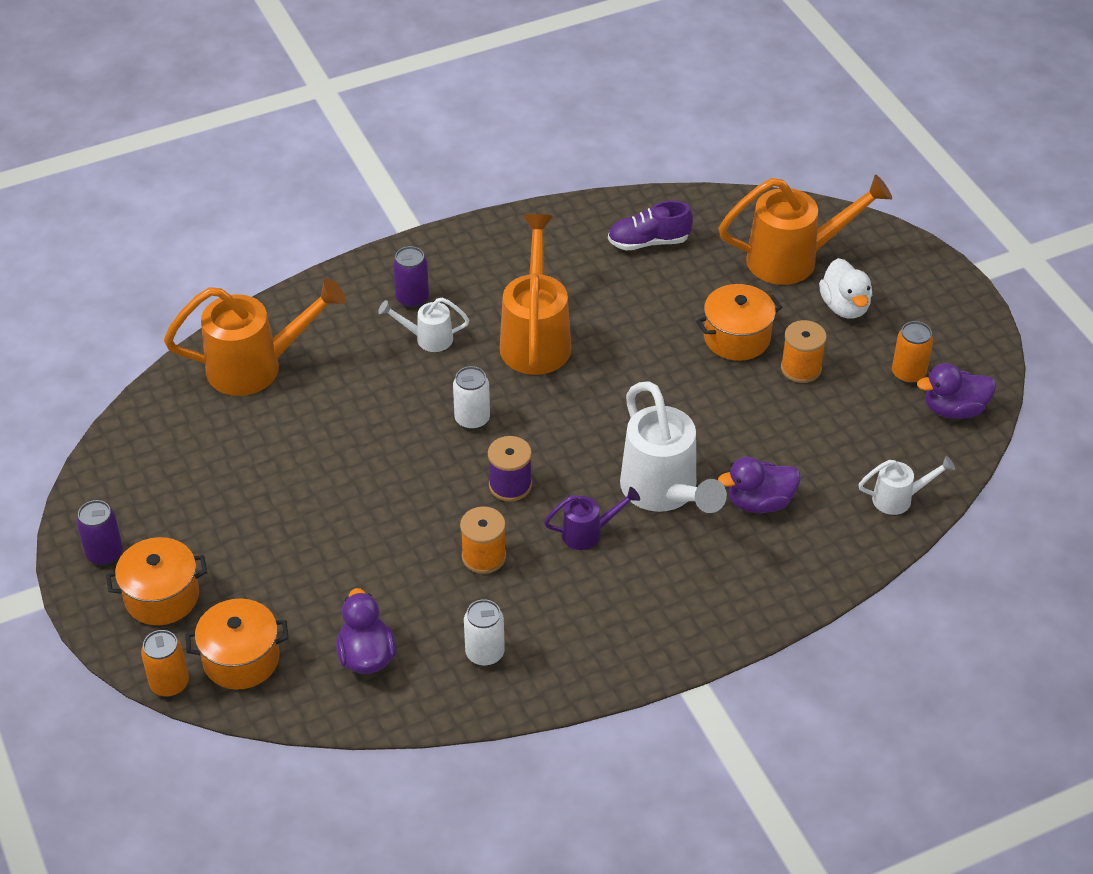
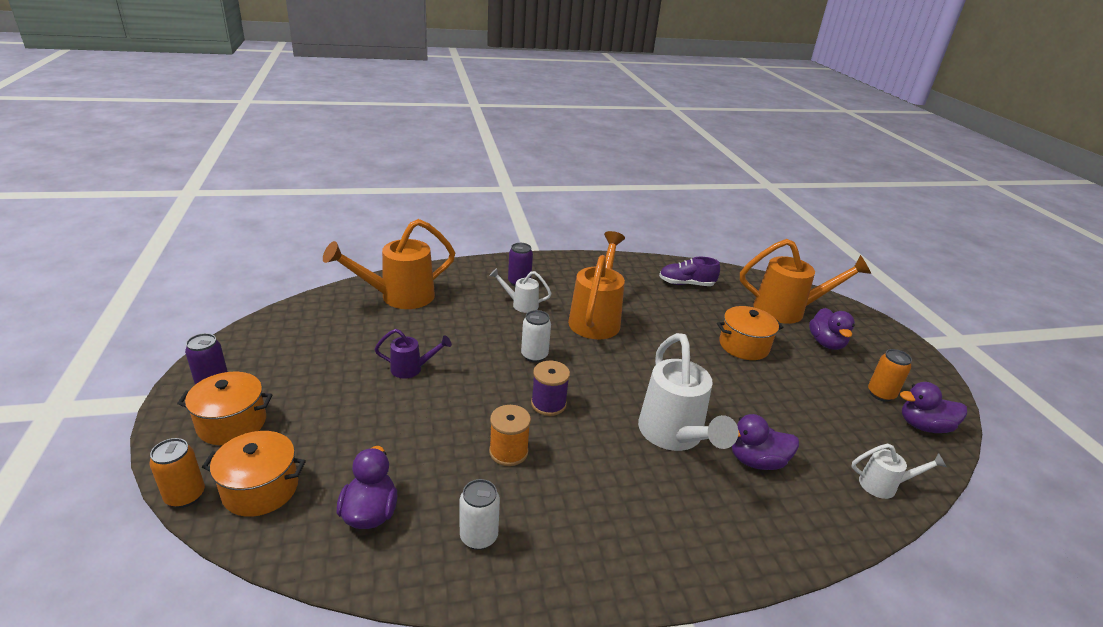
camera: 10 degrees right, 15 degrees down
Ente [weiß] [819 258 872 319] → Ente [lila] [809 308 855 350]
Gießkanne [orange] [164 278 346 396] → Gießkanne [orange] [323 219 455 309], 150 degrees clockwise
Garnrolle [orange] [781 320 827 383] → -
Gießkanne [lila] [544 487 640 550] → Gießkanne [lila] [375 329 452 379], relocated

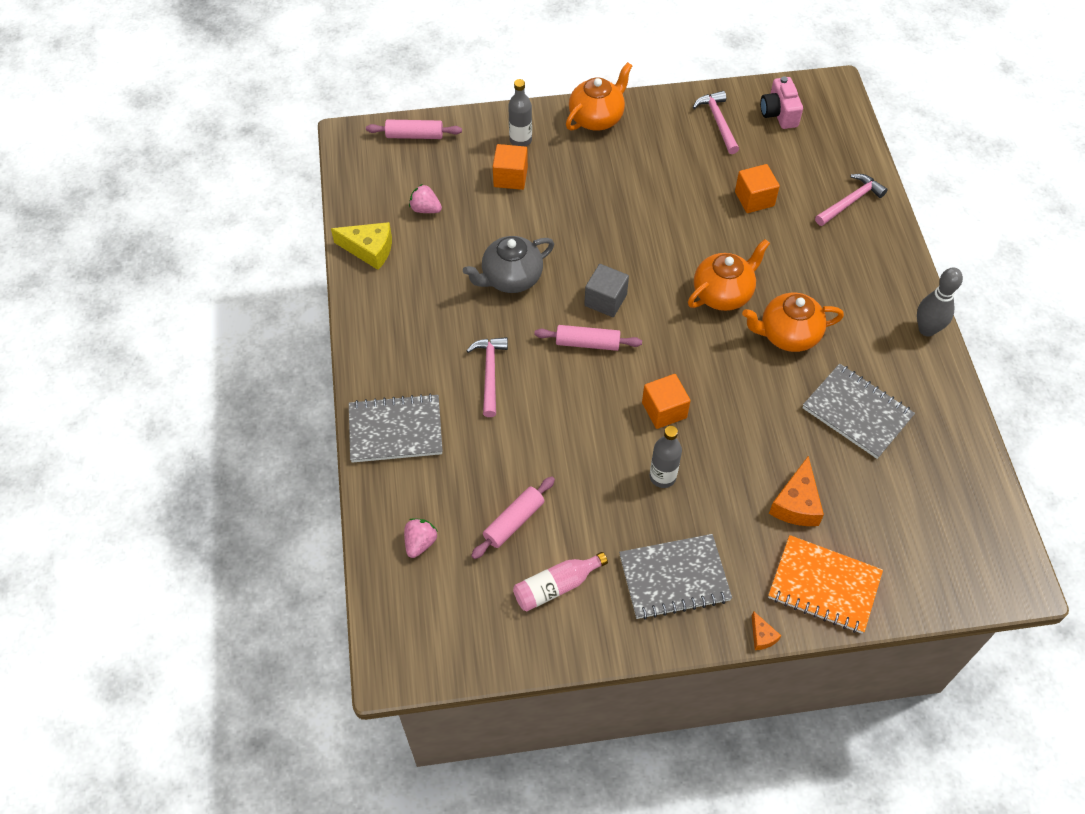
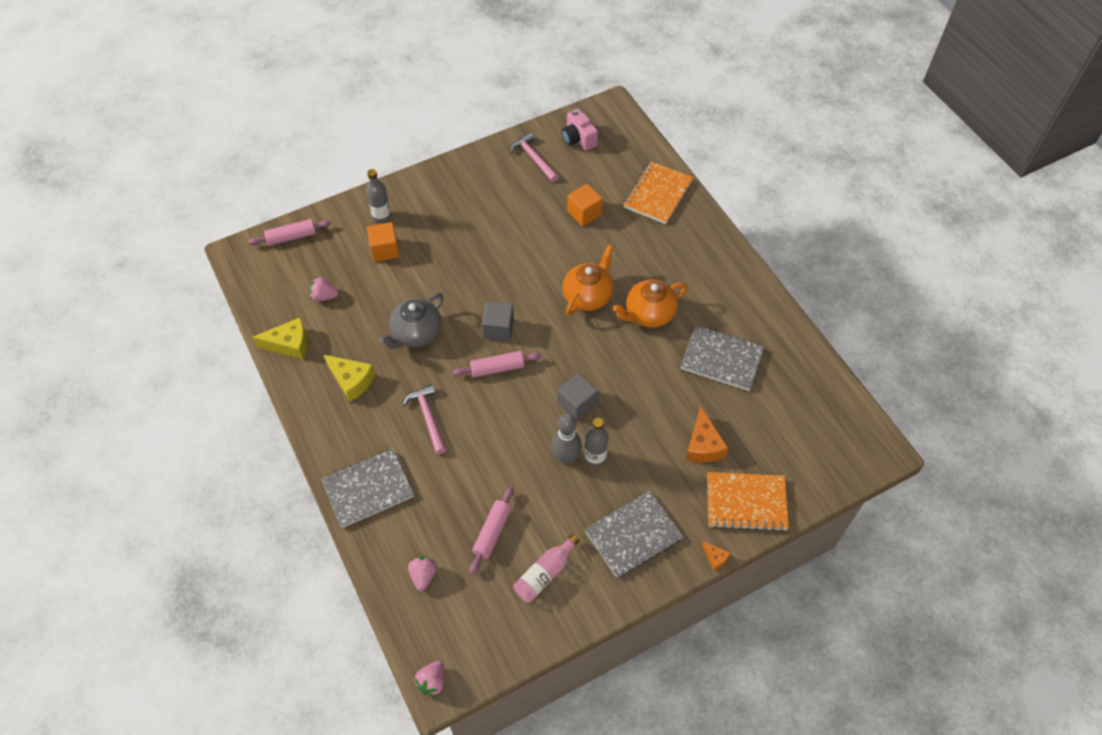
camera: 20 degrees left, 0 degrees up
Teekanne [orange] [566 62 633 131] → -
Hammer [rosa] [815 174 888 226] → Notizbuch [orange] [623 161 693 224]
Bowlingkegel [grau] [917 267 963 337] → Bowlingkegel [grau] [551 413 582 464], relocated
Kubus [orange] [642 374 691 429] → Kubus [grau] [557 373 598 421]
- → Käse [gelb] [324 355 375 402]
- → Erdbeere [rosa] [415 661 445 696]

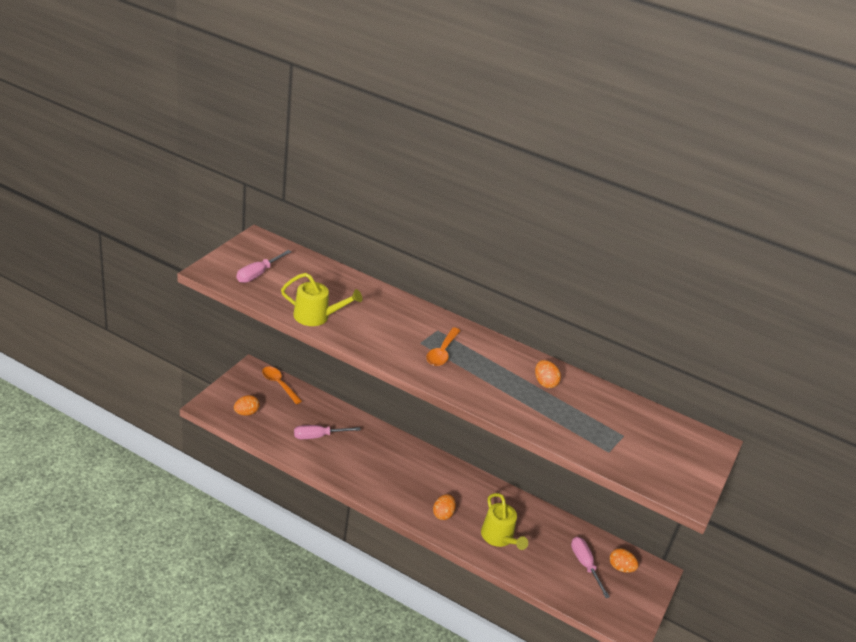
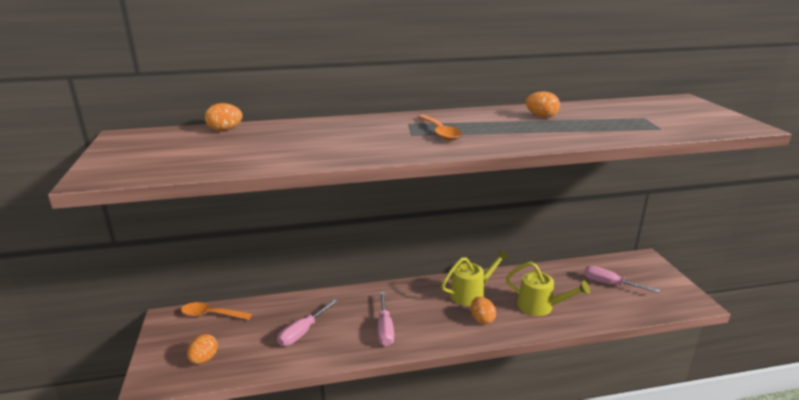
camera: 35 degrees left, 10 degrees down
Schraubenzieher [rosa] [237 250 292 283] → Schraubenzieher [rosa] [378 292 394 346], relocated
Gießkanne [gelb] [281 273 362 326] → Gießkanne [gelb] [441 249 509 306], relocated
Ei [orange] [610 548 639 573] → Ei [orange] [205 103 243 131], relocated

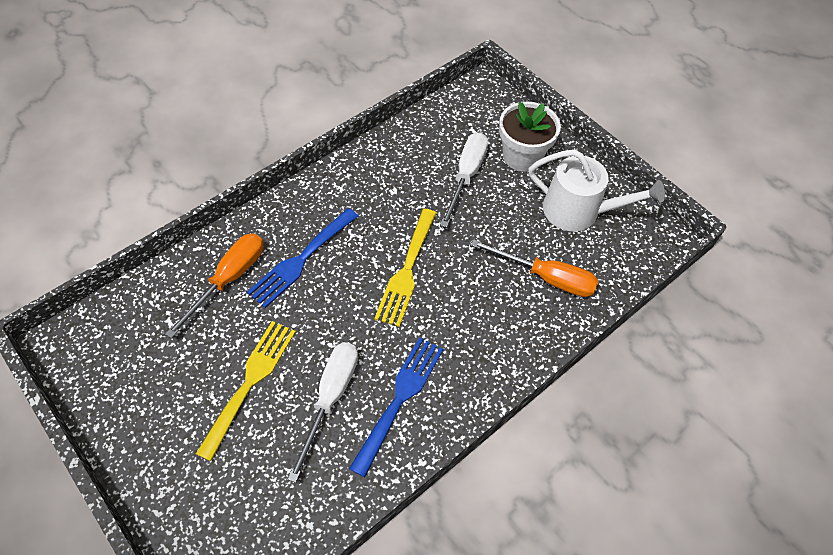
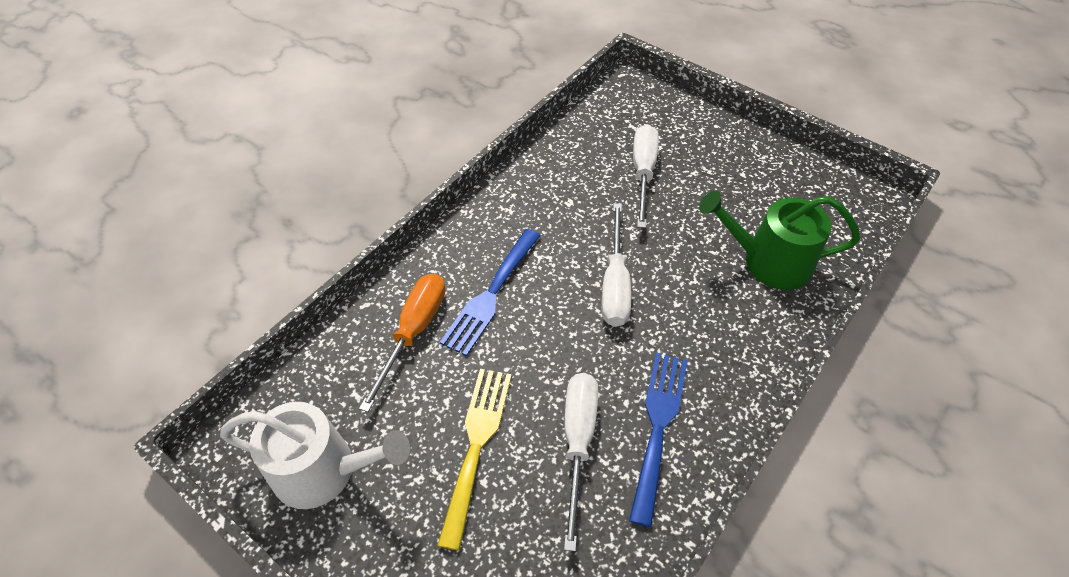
camera: 10 degrees left, 5 degrees down
Blumentopf [weiß] [499 101 561 172] → -
Gießkanne [weiß] [529 150 665 232] → Gießkanne [weiß] [220 402 410 509], relocated
Gabel [gelb] [374 209 437 327] → Schraubenzieher [weiß] [601 203 631 327]
Schraubenzieher [orange] [471 239 598 297] → Gießkanne [grün] [699 190 860 290]

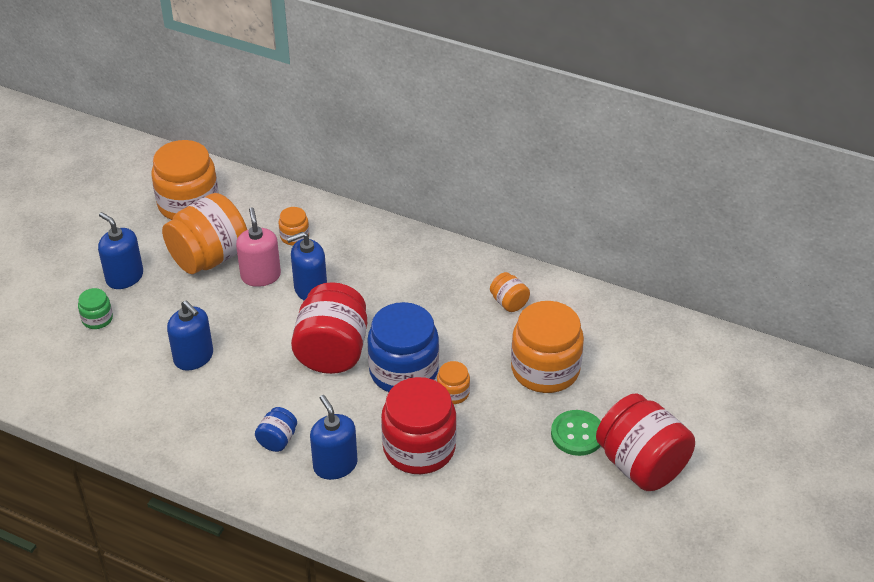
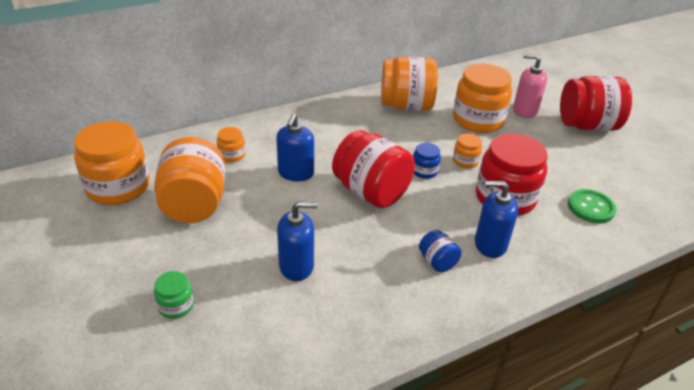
camera: 55 degrees left, 5 degrees down
Seifenspender [rosa] [236 207 281 287] → Seifenspender [rosa] [513 54 547 118], relocated
Seifenspender [blau] [98 212 143 289] → -
Einmachglas [orange] [490 272 530 312] → Einmachglas [orange] [381 57 438 111], x2.15
Einmachglas [blau] [367 302 439 392] → Einmachglas [blau] [413 143 441 179], x0.46
Knopf [grün] [551 410 601 456] → Knopf [grün] [568 189 617 223], relocated

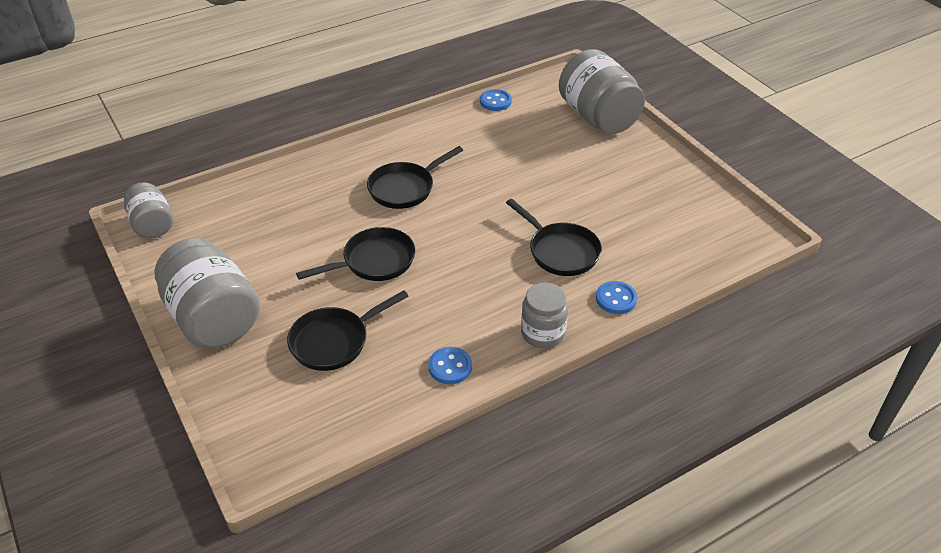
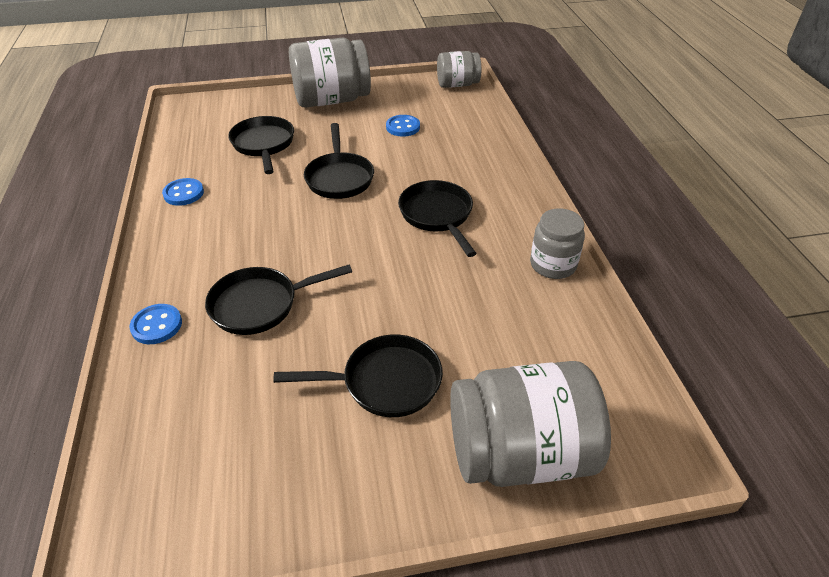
camera: 110 degrees right, 0 degrees up
Knopf [blau] [480 89 512 111] → Knopf [blau] [386 115 420 137], relocated
Einmachglas [grau] [521 282 568 348] → Einmachglas [grau] [530 208 585 279], relocated
- → Pfanne [schwarz] [273 335 443 417]

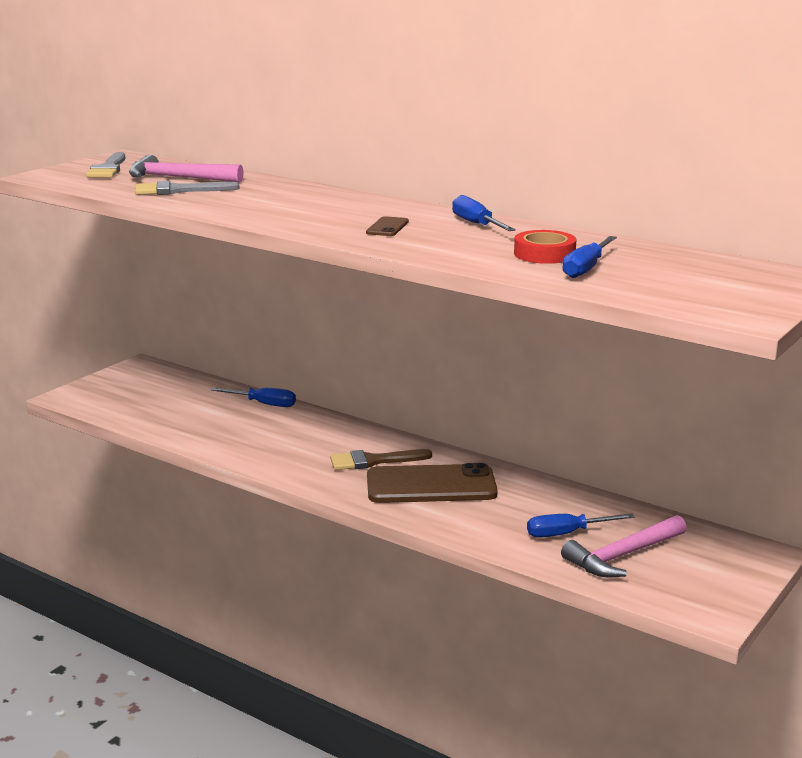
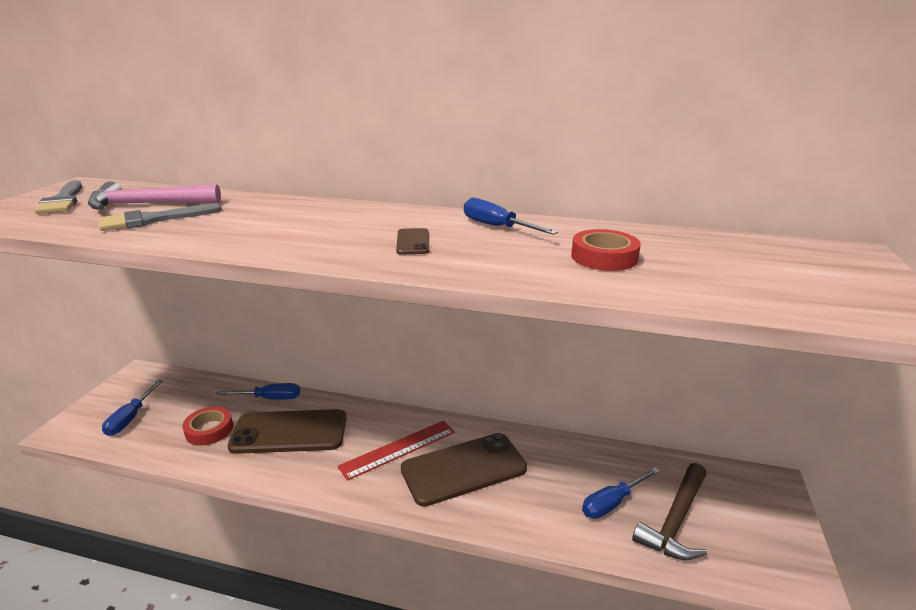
camera: 20 degrees left, 5 degrees up
Schraubenzieher [blau] [562 236 617 278] → Schraubenzieher [blau] [102 380 163 436], relocated
Pinsel [braun] [330 449 432 470] → Lineal [rot] [338 421 455 481]
Hammer [rosa] [561 515 687 578] → Hammer [braun] [632 463 707 560]
- → Klebeband [rot] [182 406 233 446]
- → Handy [braun] [228 409 347 454]

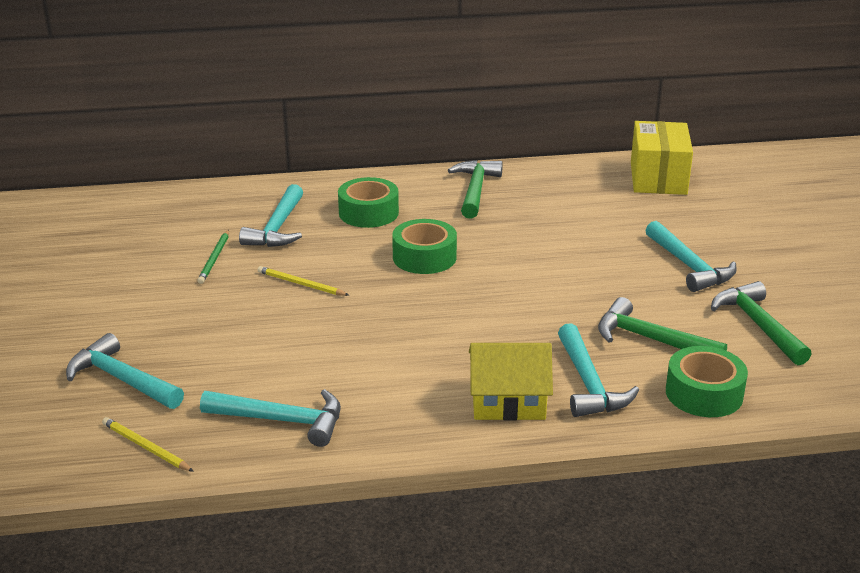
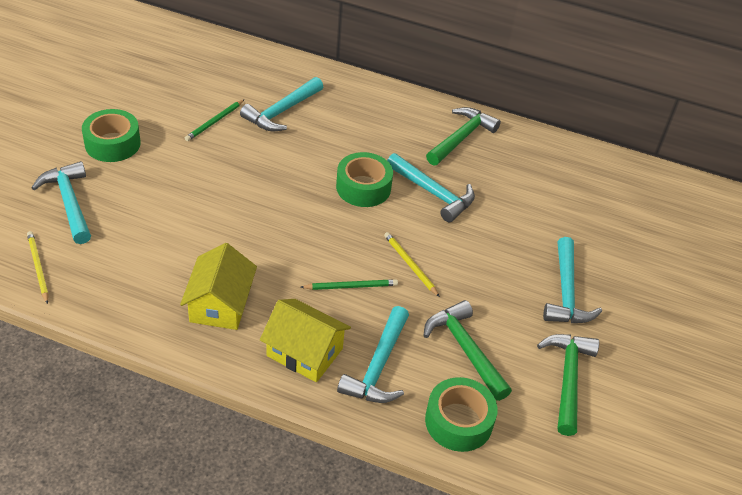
camera: 25 degrees right, 15 degrees up
Schachtel [gelb] [631 121 693 195] → -
Klebeband [grün] [338 177 399 228] → Klebeband [grün] [82 109 141 162], relocated
Bleistift [gelb] [258 266 349 296] → Bleistift [gelb] [384 232 440 297], relocated
Hammer [türkis] [200 389 341 447] → Hammer [türkis] [387 153 475 222], relocated
- → Haus [gelb] [180 243 257 330]
- → Bleistift [grün] [300 279 398 290]

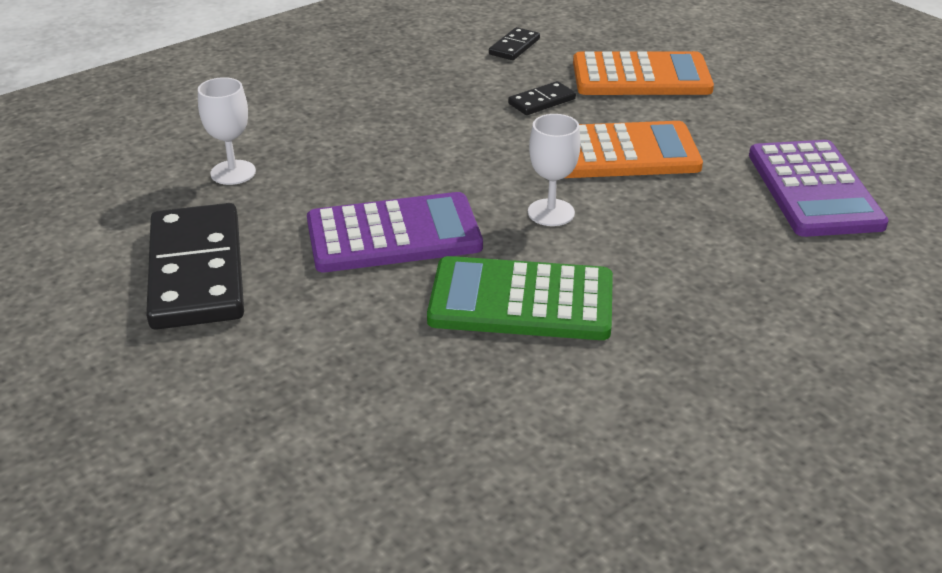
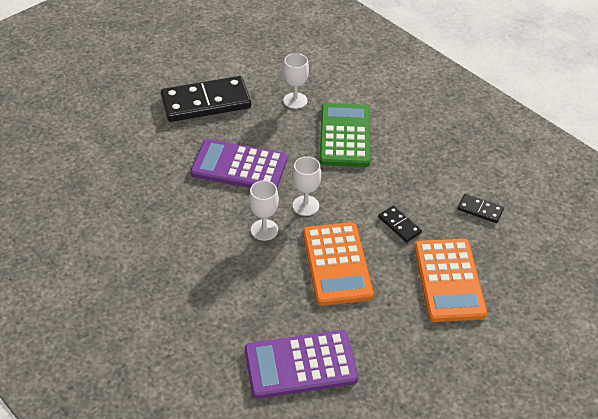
camera: 85 degrees right, 10 degrees up
Taschenrechner [lila] [307 192 483 272] → Taschenrechner [lila] [190 139 287 188], 120 degrees clockwise
Taschenrechner [grün] [427 256 613 340] → Taschenrechner [grün] [319 103 370 167], relocated
- → Kelch [weiß] [292 156 321 216]

